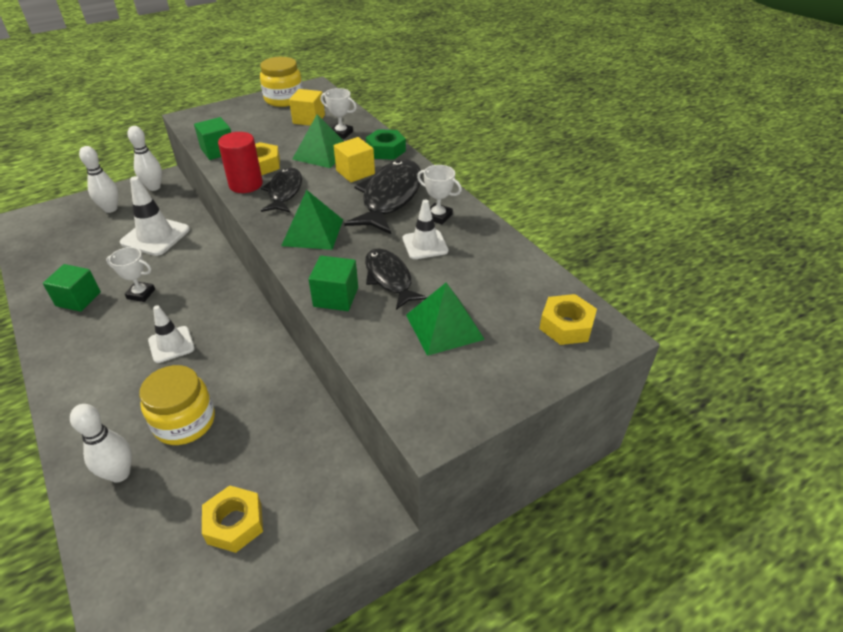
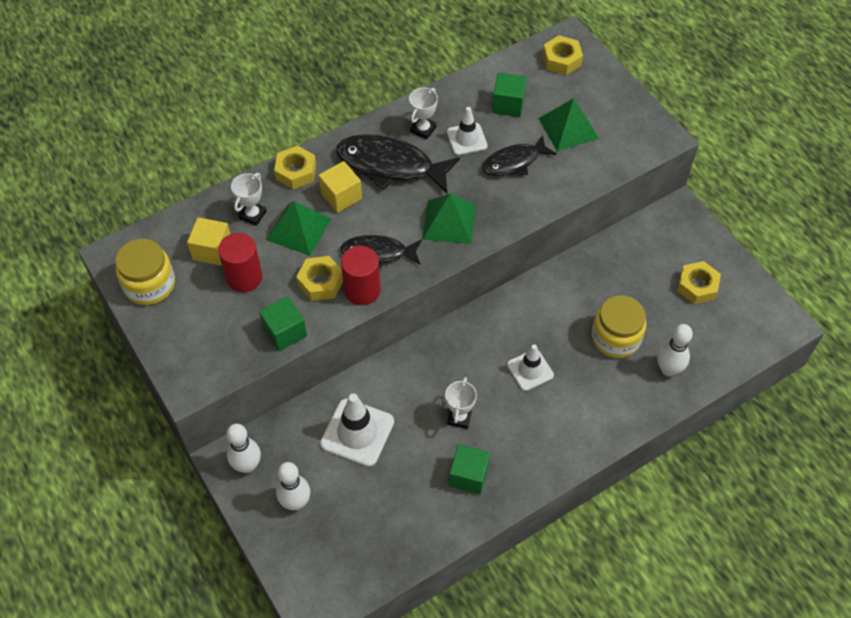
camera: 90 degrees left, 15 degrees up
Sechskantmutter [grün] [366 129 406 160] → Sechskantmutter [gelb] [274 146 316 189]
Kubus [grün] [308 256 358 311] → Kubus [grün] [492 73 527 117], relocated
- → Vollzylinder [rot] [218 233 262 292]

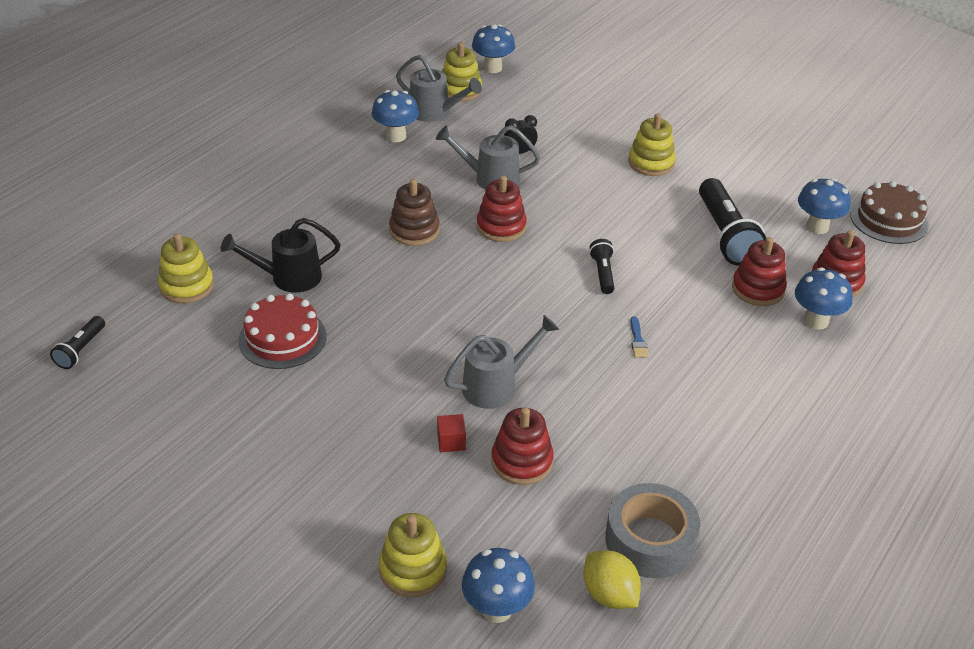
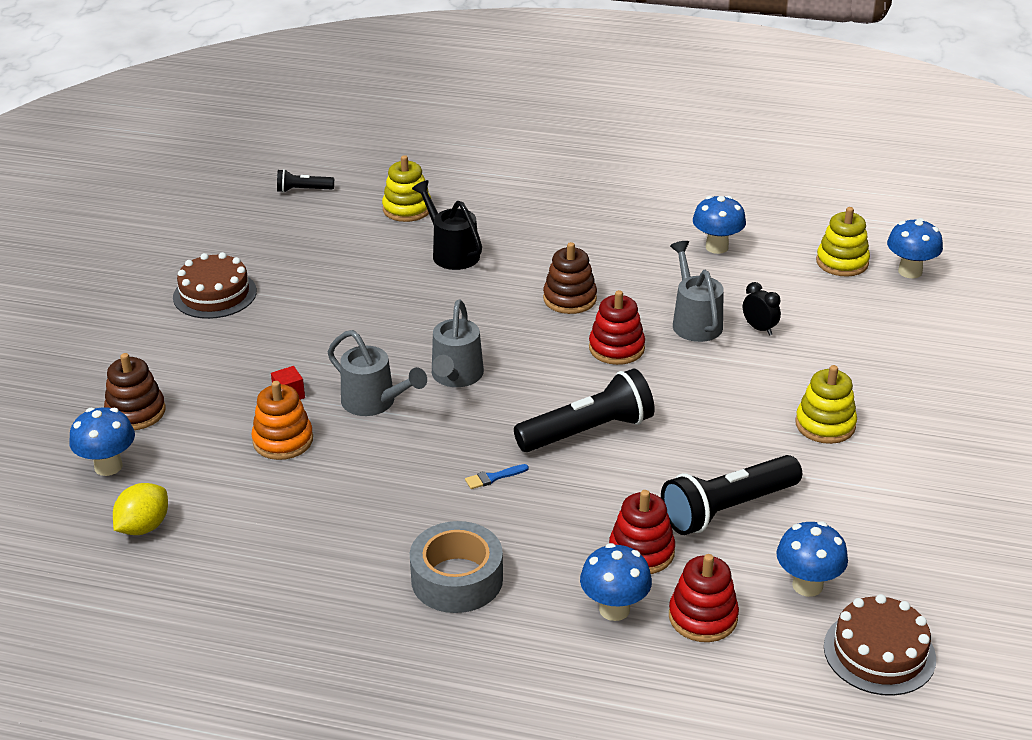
camera: 70 degrees right, 5 degrees down
Gießkanne [grau] [396 55 482 122] → Gießkanne [grau] [432 300 484 387], relocated
Taschenlampe [schwarz] [589 239 614 294] → Taschenlampe [schwarz] [514 368 655 452], x1.95
Kuchen [rot] [239 293 326 369] → -
Stapelspielzeug [rot] [491 407 554 485] → Stapelspielzeug [orange] [251 381 313 460]
Klebeband [grau] [605 483 700 578] → Klebeband [grau] [410 521 503 613], relocated
Stapelspielzeug [gelb] [379 513 447 597] → Stapelspielzeug [braun] [104 353 166 430]
- → Kuchen [braun] [173 252 257 319]

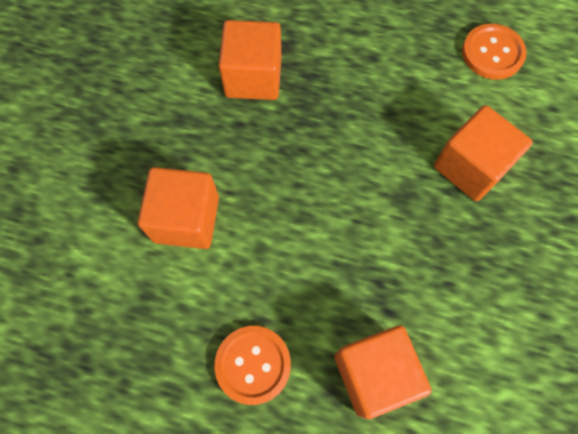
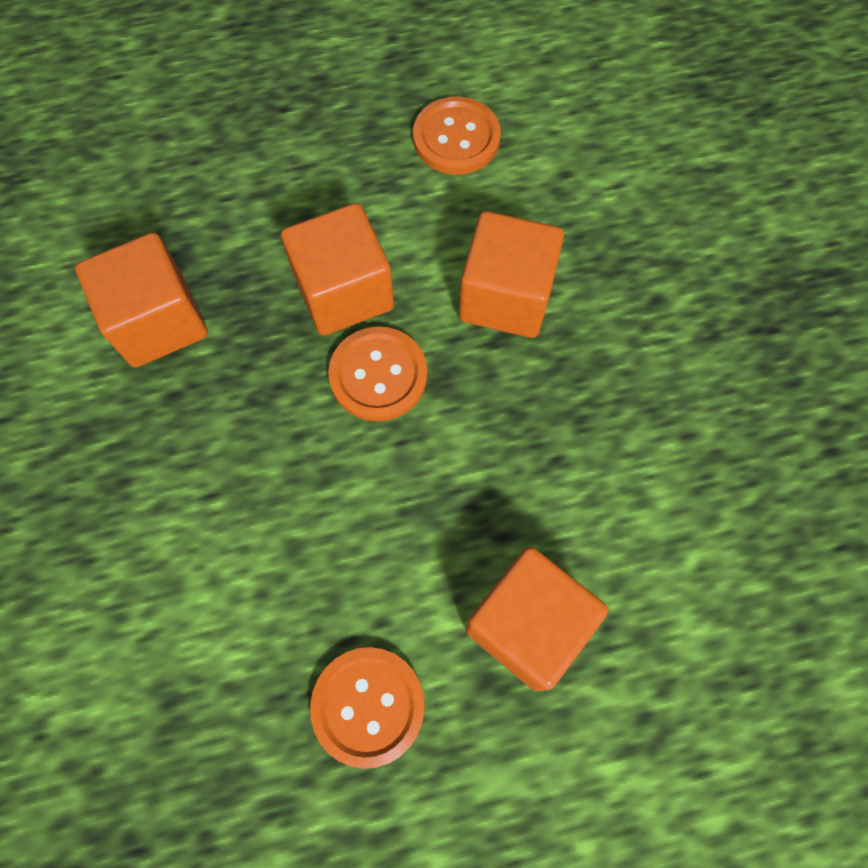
camera: 30 degrees left, 0 degrees up
Kubus [orange] [138 167 219 249] → Kubus [orange] [281 203 394 336], relocated
- → Knopf [orange] [328 327 427 421]

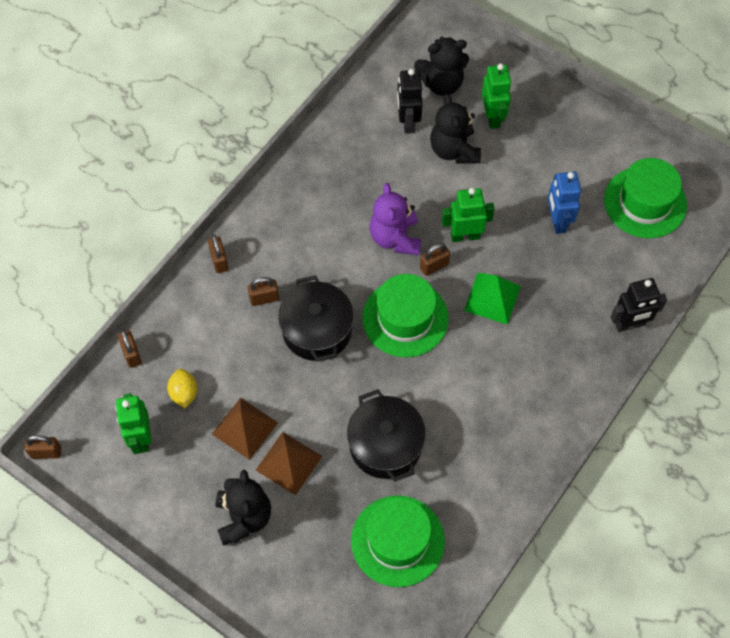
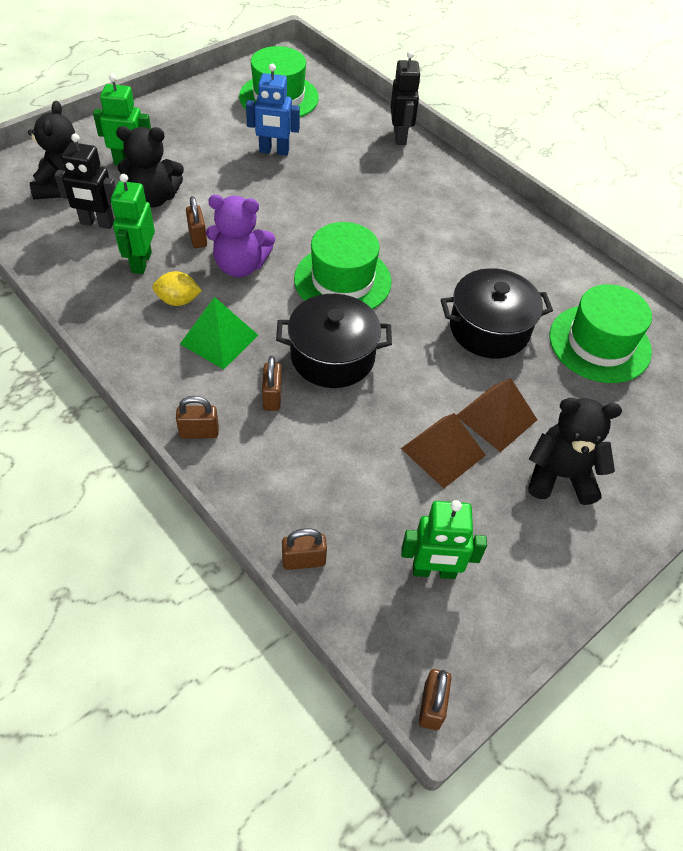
camera: 80 degrees left, 10 degrees down
Roboter [grün] [442 188 495 242] → Roboter [grün] [111 174 155 274], relocated
Vorhängeschloss [braun] [420 243 450 276] → Vorhängeschloss [braun] [186 196 207 248], relocated
Pyramide [grün] [464 273 521 325] → Pyramide [grün] [180 297 258 369], relocated
Zitrone [gelb] [167 369 198 408] → Zitrone [gelb] [152 271 202 306], relocated

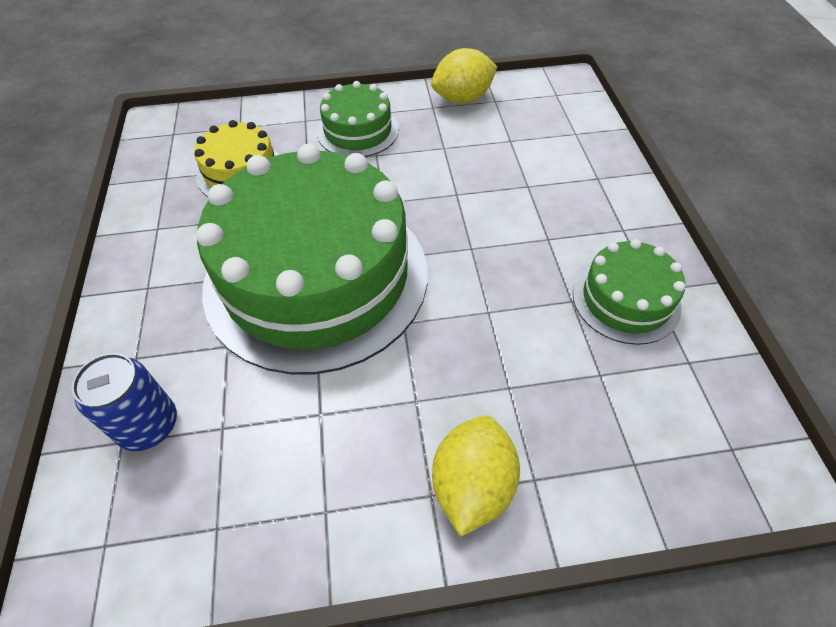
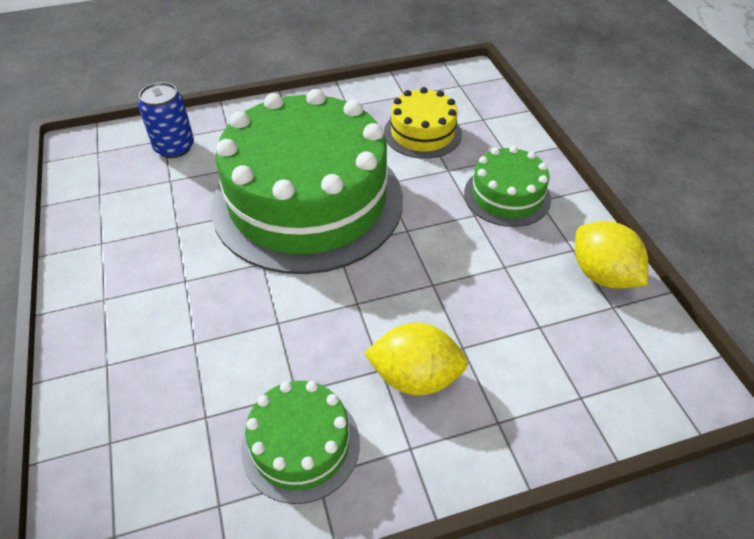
camera: 80 degrees right, 5 degrees down
Zitrone [gelb] [432 415 520 537] → Zitrone [gelb] [364 323 468 395], relocated

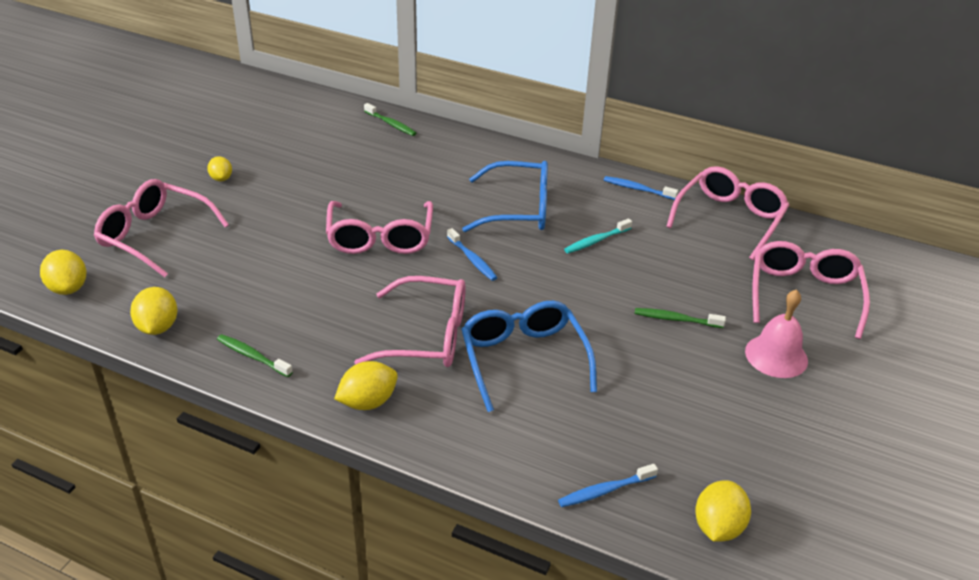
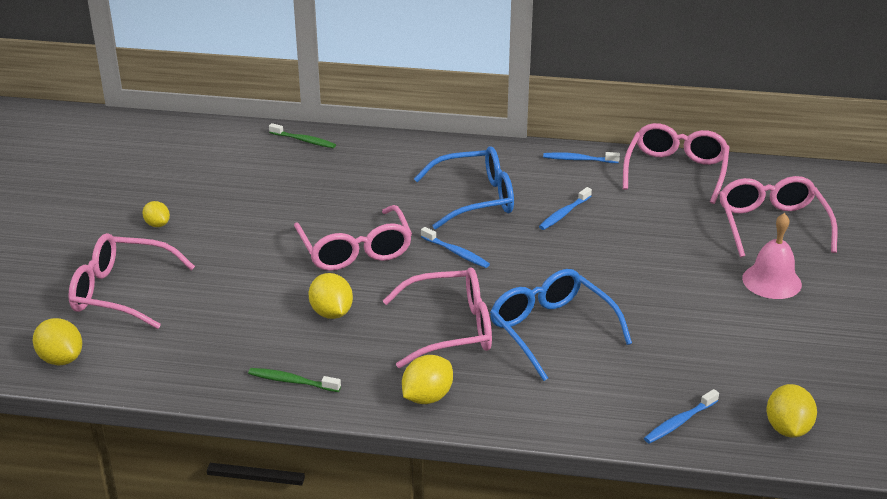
camera: 15 degrees left, 5 degrees down
Zahnbürste [türkis] [564 218 632 253] → Zahnbürste [blau] [539 187 592 230]
Zitrone [gelb] [130 287 178 335] → Zitrone [gelb] [309 273 353 319], relocated
Zahnbürste [grün] [635 308 726 328] → -

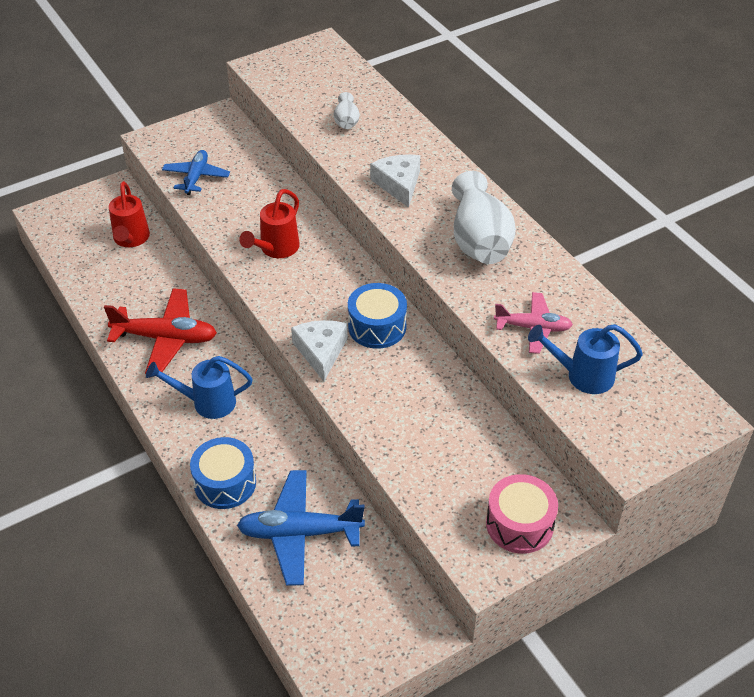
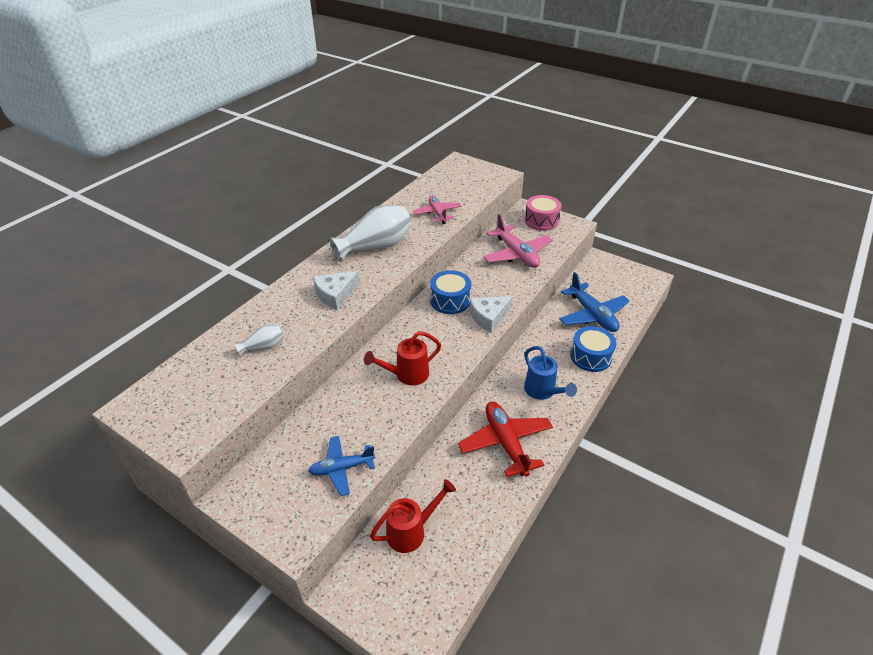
camera: 115 degrees left, 5 degrees down
Gießkanne [rot] [239 189 300 258] → Gießkanne [rot] [364 331 441 385], 150 degrees clockwise
Gießkanne [blau] [528 324 643 394] → -
- → Flugzeug [rosa] [483 214 552 268]

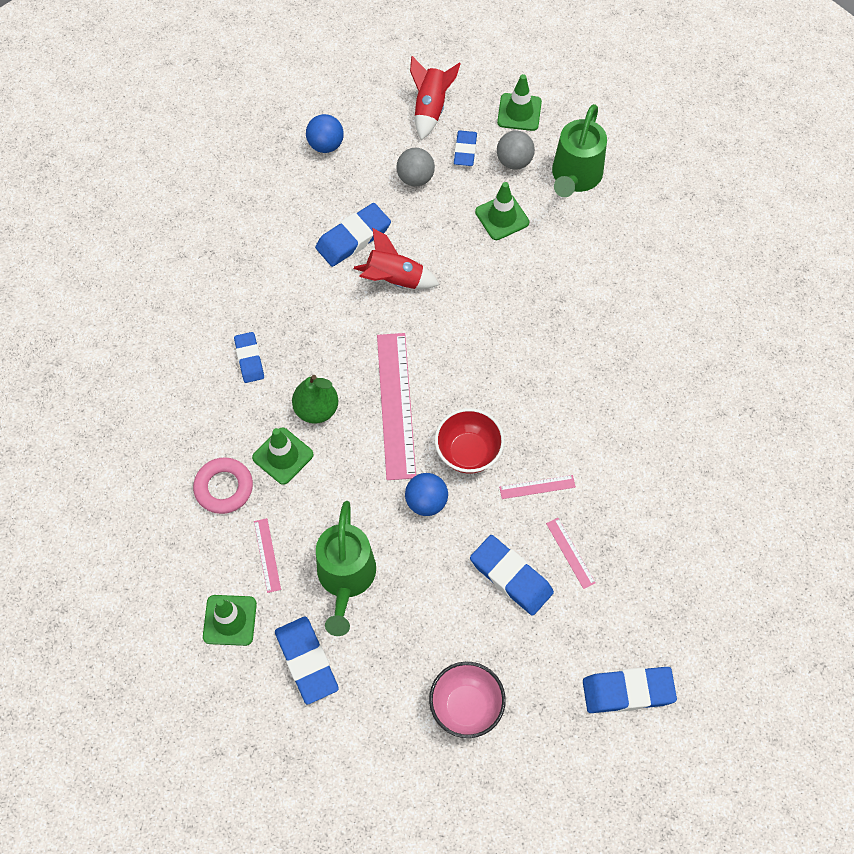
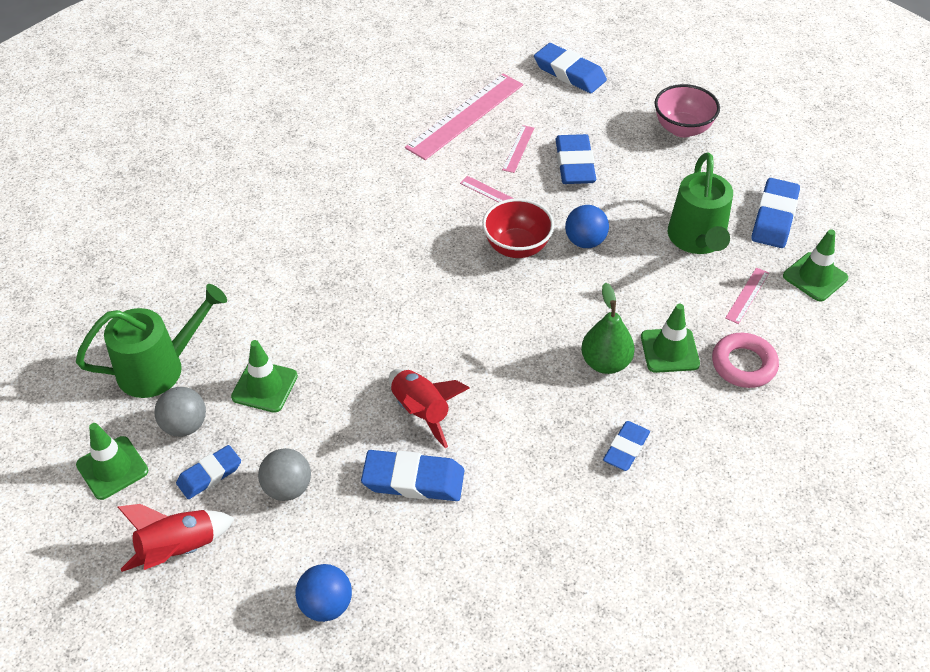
camera: 135 degrees left, 15 degrees down
Lineal [rosa] [377 333 416 480] → Lineal [rosa] [405 74 523 160], relocated
Gießkanne [grün] [316 501 376 636] → Gießkanne [grün] [668 152 733 254], 135 degrees clockwise

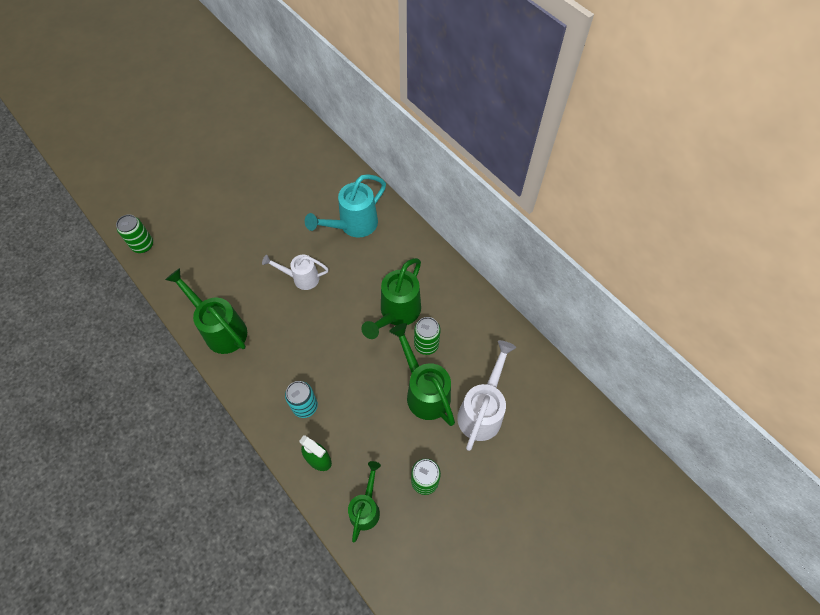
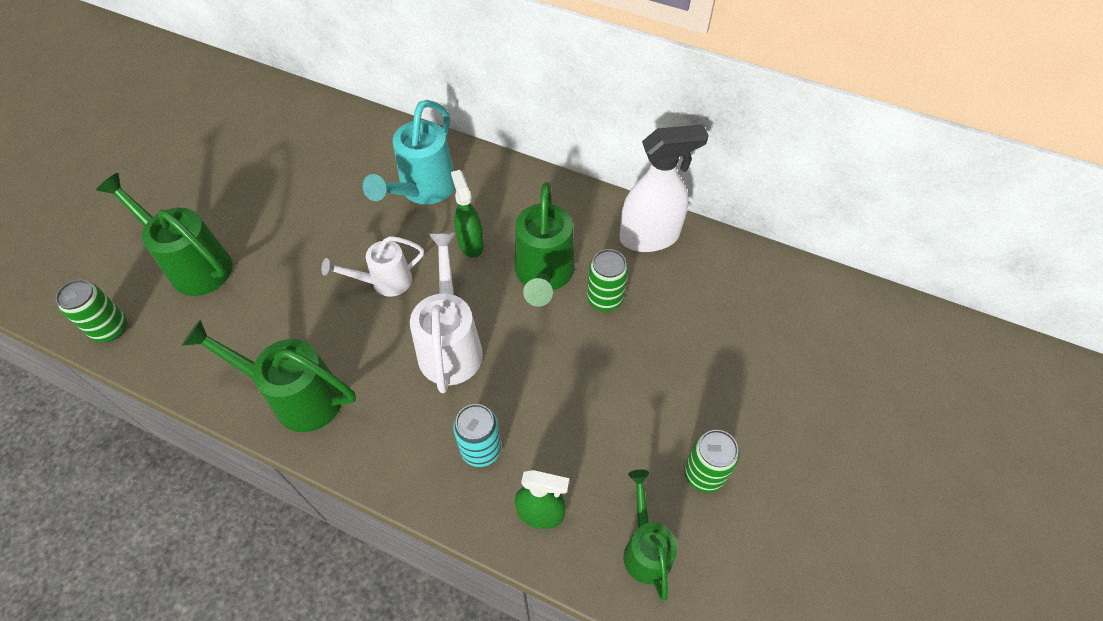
camera: 25 degrees left, 5 degrees down
Gießkanne [grün] [389 323 455 426] → Gießkanne [grün] [96 173 232 296], relocated
Gießkanne [weiß] [457 340 516 451] → Gießkanne [weiß] [410 233 483 393], relocated
- → Sprühflasche [weiß] [620 124 709 252]
- → Sprühflasche [grün] [451 170 484 258]

